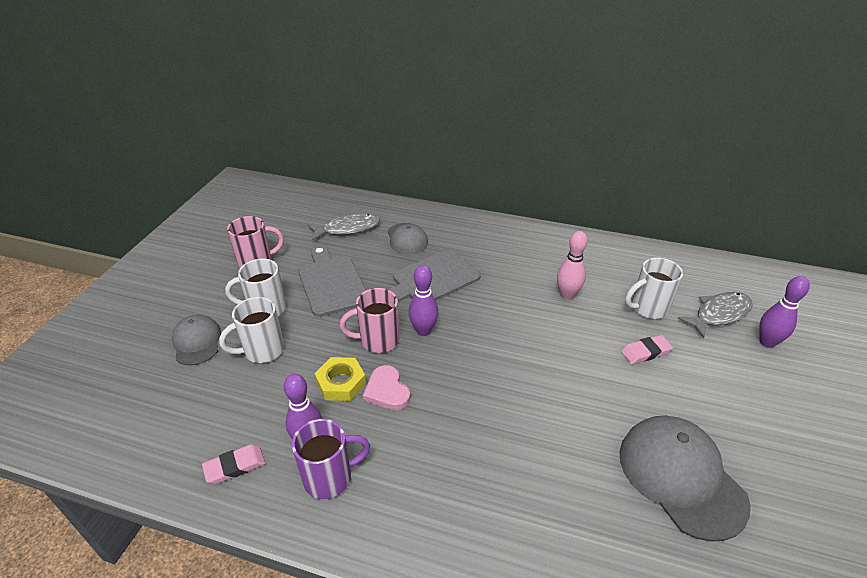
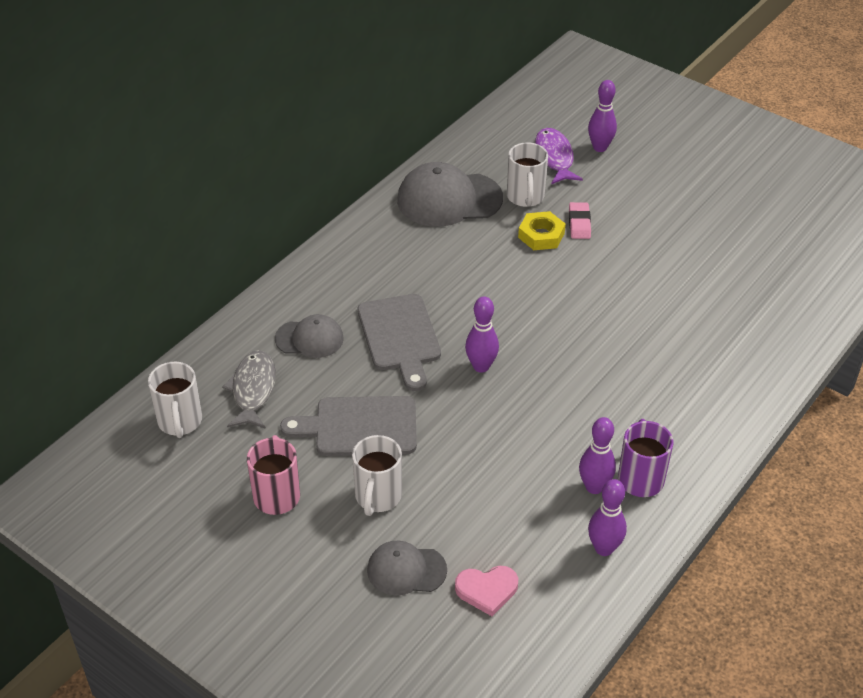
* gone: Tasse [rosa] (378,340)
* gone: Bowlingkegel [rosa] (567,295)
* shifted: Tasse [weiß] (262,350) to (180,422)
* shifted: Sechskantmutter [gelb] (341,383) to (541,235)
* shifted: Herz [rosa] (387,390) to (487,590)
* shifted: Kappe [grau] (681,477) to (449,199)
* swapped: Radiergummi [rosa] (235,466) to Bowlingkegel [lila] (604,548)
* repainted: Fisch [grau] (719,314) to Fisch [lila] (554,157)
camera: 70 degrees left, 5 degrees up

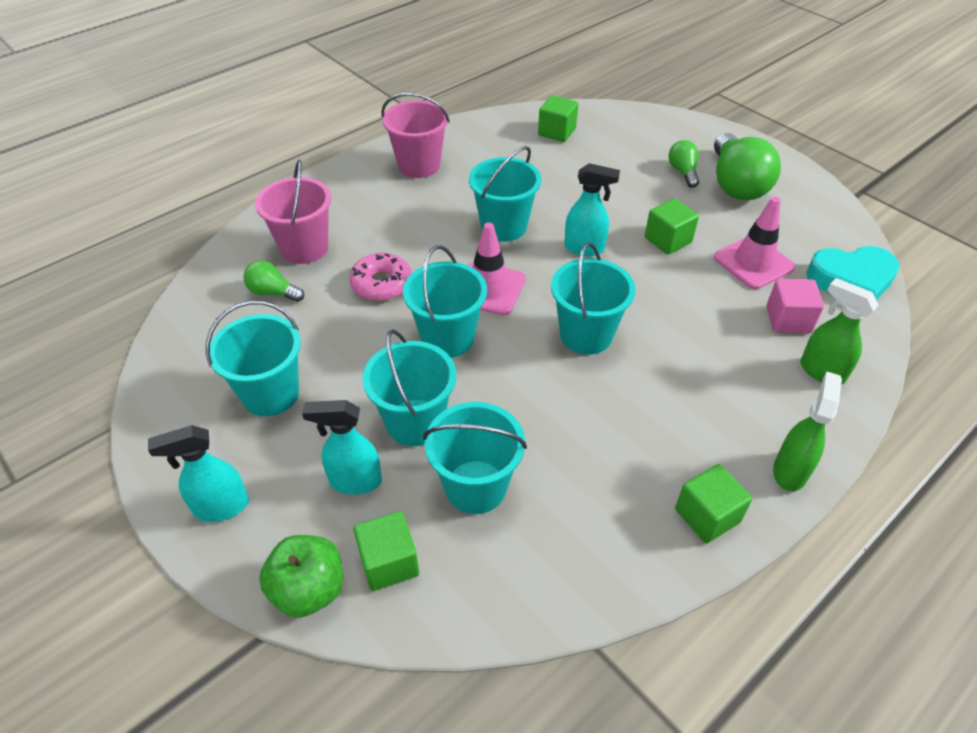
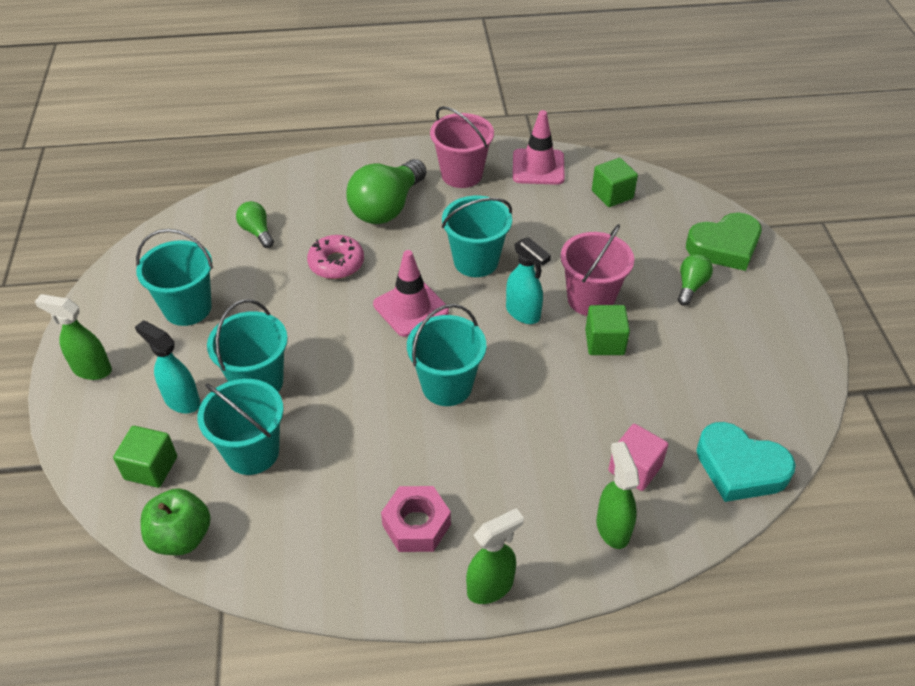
* gone: Eimer [türkis] (447,338)
* gone: Kubus [grün] (707,516)
* new: Sechskantmutter [rosa] (416,525)
* new: Herz [grün] (724,246)
* shifted: Eimer [rosa] (304,248) to (590,299)
* shifted: Apfel [grün] (309,590) to (181,537)
* shifted: Glühbirne [grün] (736,184) to (387,207)
* shifted: Leitkegel [rosa] (753,263) to (538,167)
* repainted: Sprühflasche [türkis] (221,507) to Sprühflasche [grün] (91,369)
camera: 35 degrees right, 0 degrees up

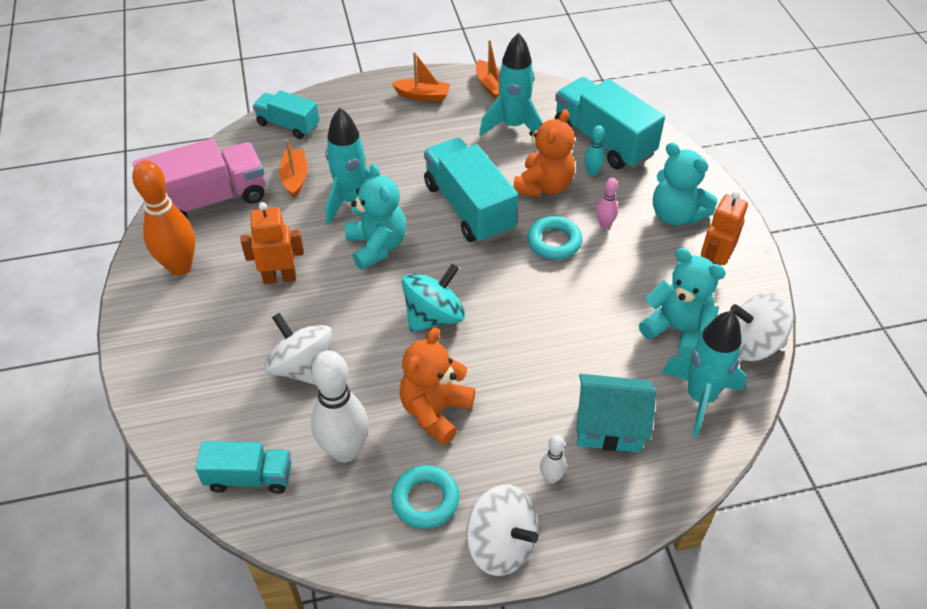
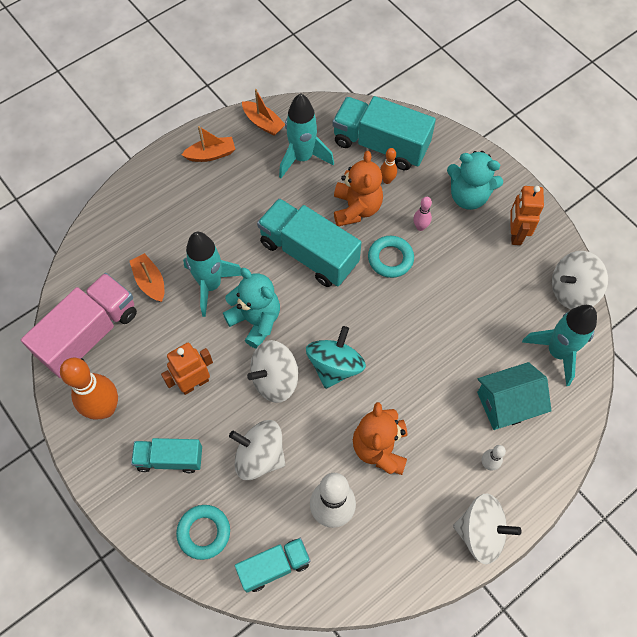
* gone: Teddybär [türkis] (677,330)
* new: Kreisel [weiß] (275,379)
* shifted: Lastwagen [türkis] (288,125) to (170,459)
* shifted: Ring [türkis] (425,500) to (204,532)
* repainted: Bowlingkegel [türkis] (592,172) to Bowlingkegel [orange] (387,180)
camera: 25 degrees left, 15 degrees up

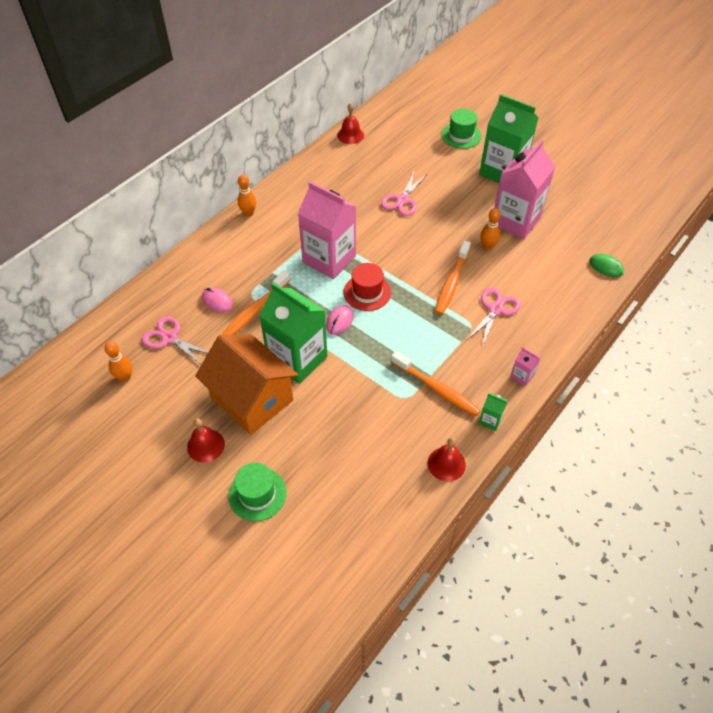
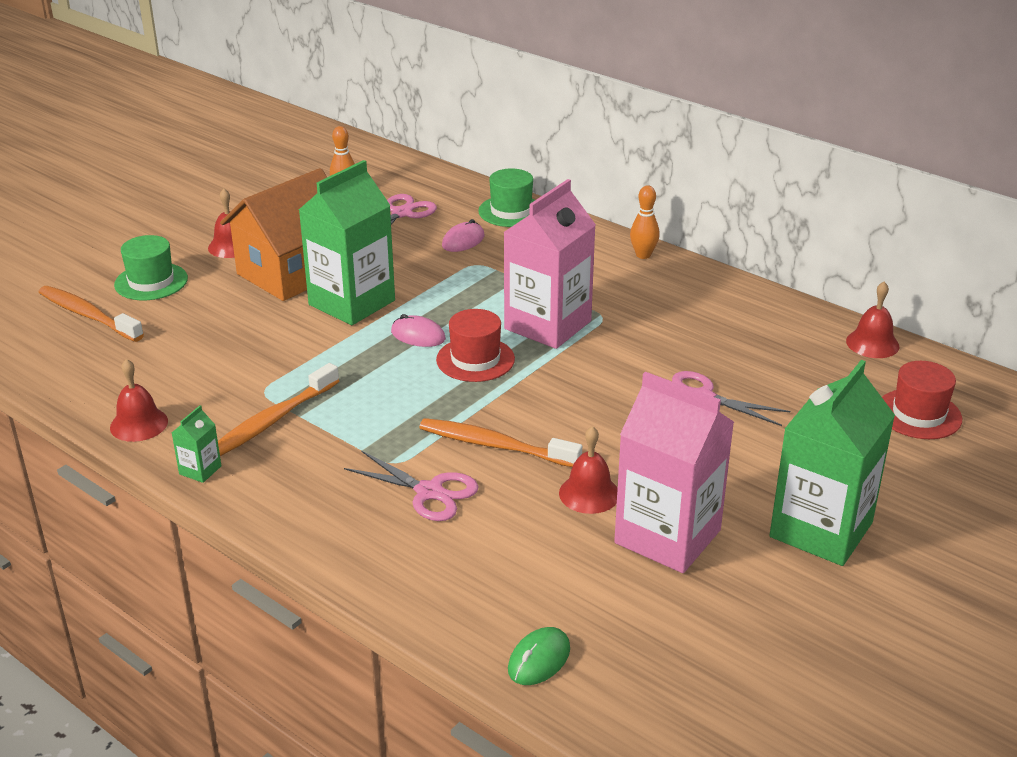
* gone: Getränkekarton [rosa] (522,376)
* new: Hut [rot] (918,414)
* shifted: Zahnbürste [orange] (255,310) to (88,315)
* shifted: Hut [grün] (461,135) to (511,211)
* swapped: Bowlingkegel [orange] (487,246) to Glocke [rot] (589,493)
camera: 90 degrees right, 20 degrees down

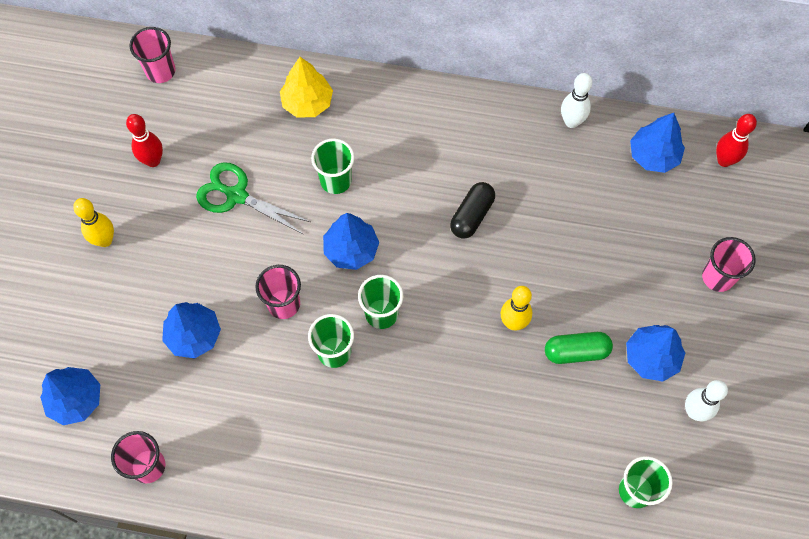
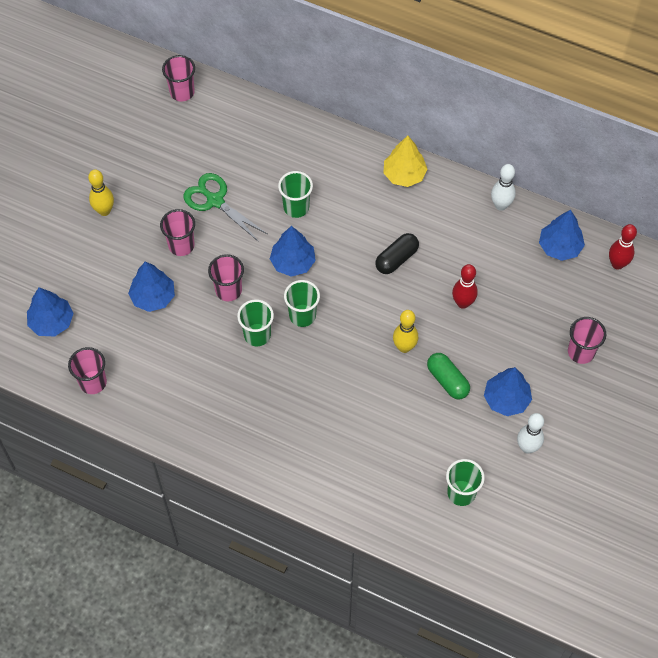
* new: Becher [rosa] (181,245)
* shifted: Bowlingkegel [rot] (153,160) to (463,303)
* shifted: Baum [gelb] (307,103) to (404,175)
* rotated: Kapsel [grün] (576,352) = (447,380) 45 degrees clockwise
camera: 15 degrees right, 5 degrees down

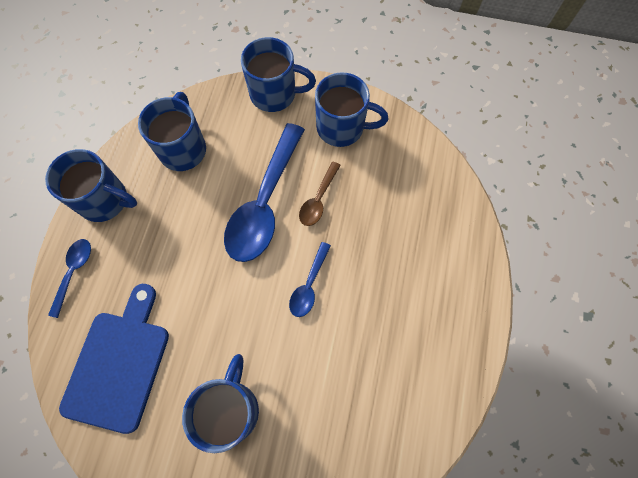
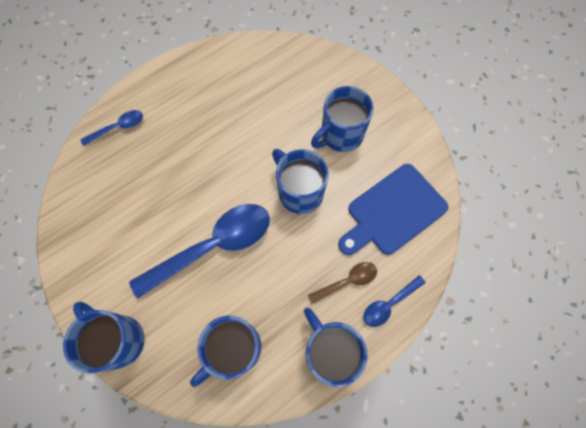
* shifted: Löffel [blau] (309,285) to (118,128)
* shifted: Löffel [braun] (318,199) to (347,281)
* shifted: Tasse [blau] (342,128) to (299,192)
camera: 140 degrees left, 0 degrees up

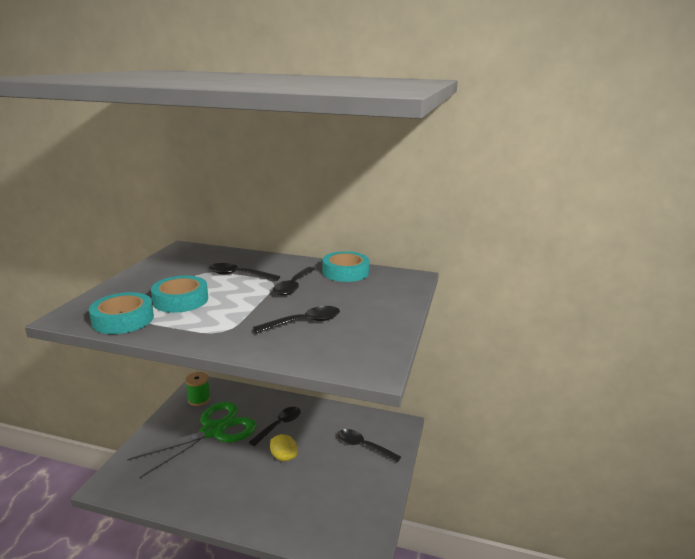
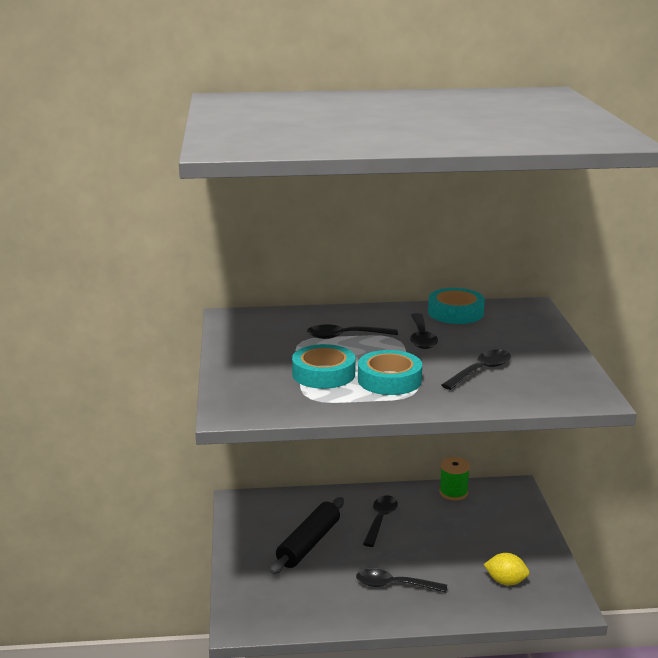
* shifted: Klebeband [türkis] (123,319) to (389,380)
* shifted: Garnrolle [grün] (199,399) to (453,493)
* shifted: Zitrone [gelb] (283,457) to (506,581)
* shifted: Löffel [schwarz] (363,446) to (394,585)
* swapped: Schere [grün] (213,431) to Nudelholz [schwarz] (308,543)
camera: 20 degrees left, 0 degrees up

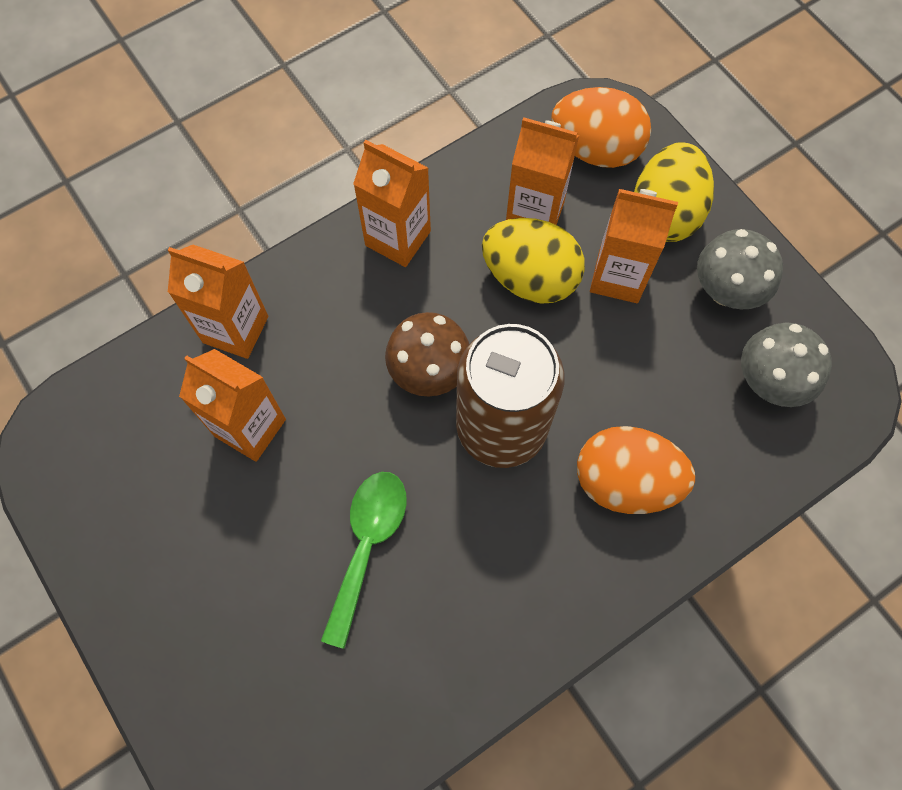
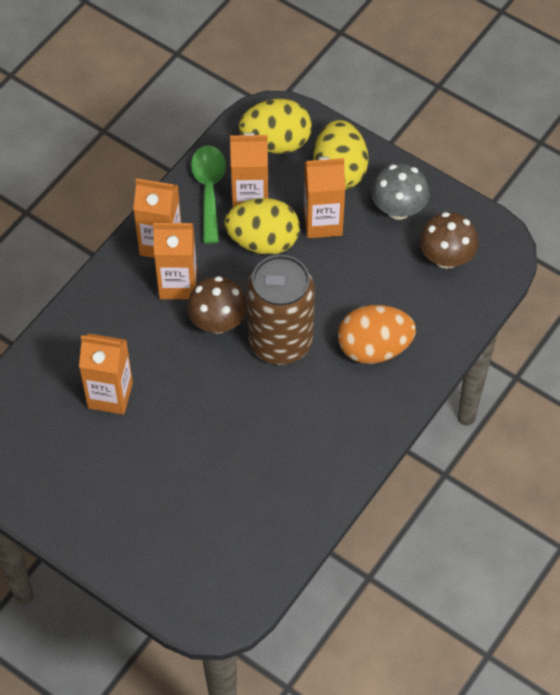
* shifted: Getränkekarton [orange] (235,329) to (178,284)
* shifted: Löffel [grün] (367,544) to (209,189)
* repainted: Ei [orange] (595,149) to Ei [gelb] (276,142)
* repainted: Pilz [grau] (769,381) to Pilz [braun] (446,258)
camera: 20 degrees left, 10 degrees down

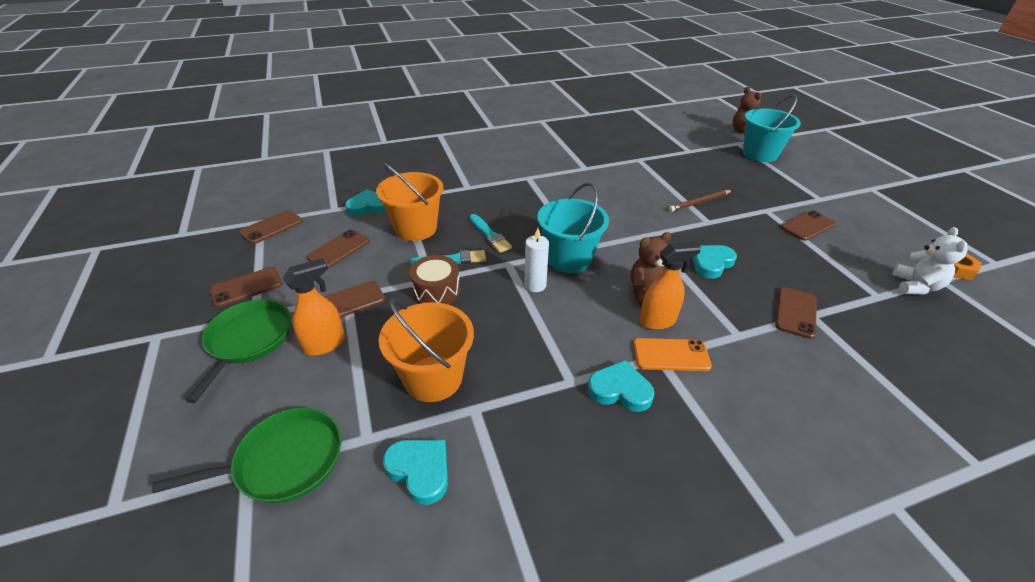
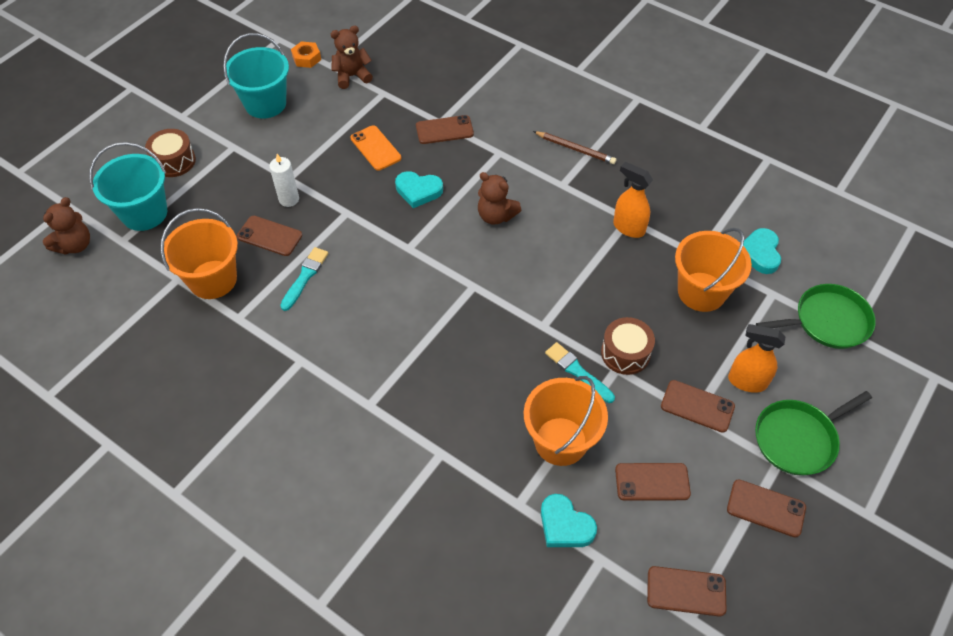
* gone: Herz [türkis] (620,390)
* new: Trommel [braun] (174,161)
* new: Eimer [orange] (213,279)
* shifted: Pinsel [türkis] (489,235) to (305,277)
* shifted: Kerze [weiß] (535,285) to (289,199)
* shifted: Eimer [türkis] (569,259) to (265,104)
* shifted: Handy [orange] (671,355) to (375,148)
* shifted: Sprühflasche [orange] (658,321) to (628,227)
* shifted: Bleistift [braun] (699,202) to (575,149)
* shifted: Handy [braun] (807,226) to (269,236)
* repainted: Teddybär [weiß] (915,286) to Teddybär [braun] (352,76)
* rotated: Pfanne [grün] (284,461) = (827,321) 135 degrees clockwise
camera: 125 degrees left, 15 degrees up

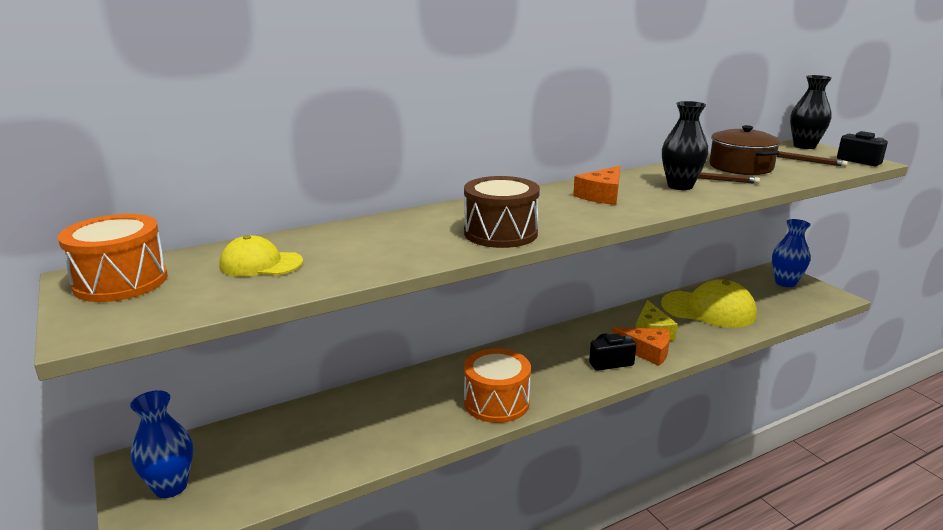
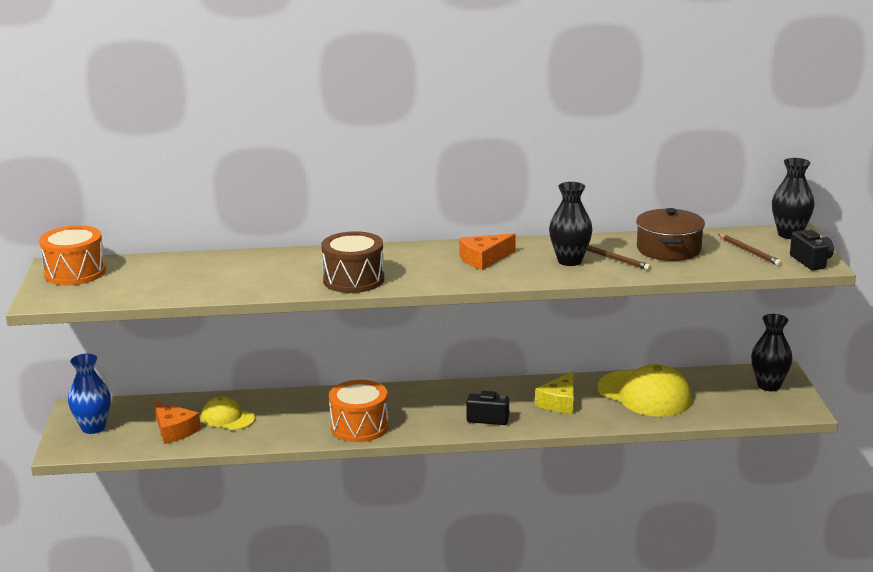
* shifted: Kappe [gelb] (261,264) to (227,418)
* shifted: Käse [orange] (647,351) to (174,430)
* repainted: Vase [blau] (785,283) to Vase [schwarz] (769,386)
camera: 25 degrees right, 0 degrees up

